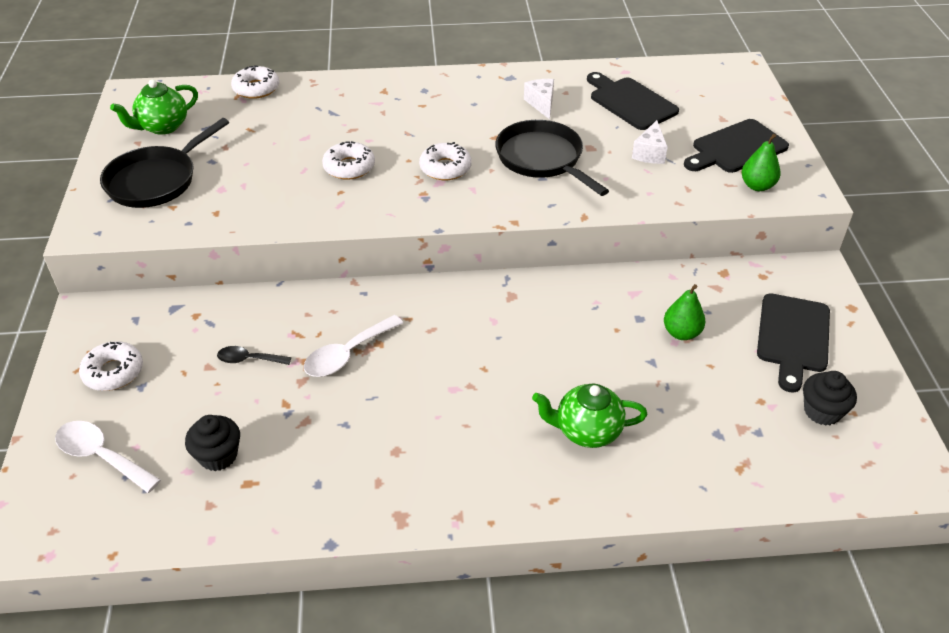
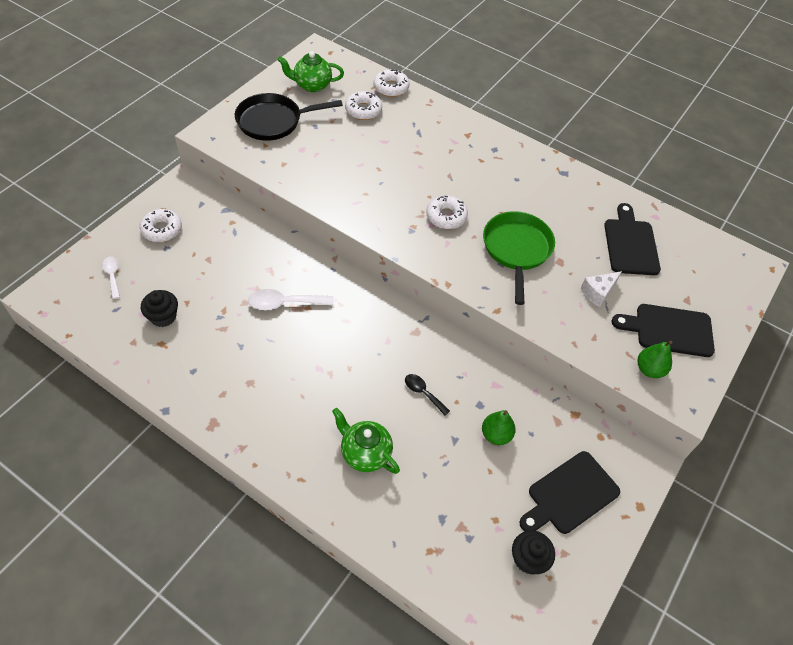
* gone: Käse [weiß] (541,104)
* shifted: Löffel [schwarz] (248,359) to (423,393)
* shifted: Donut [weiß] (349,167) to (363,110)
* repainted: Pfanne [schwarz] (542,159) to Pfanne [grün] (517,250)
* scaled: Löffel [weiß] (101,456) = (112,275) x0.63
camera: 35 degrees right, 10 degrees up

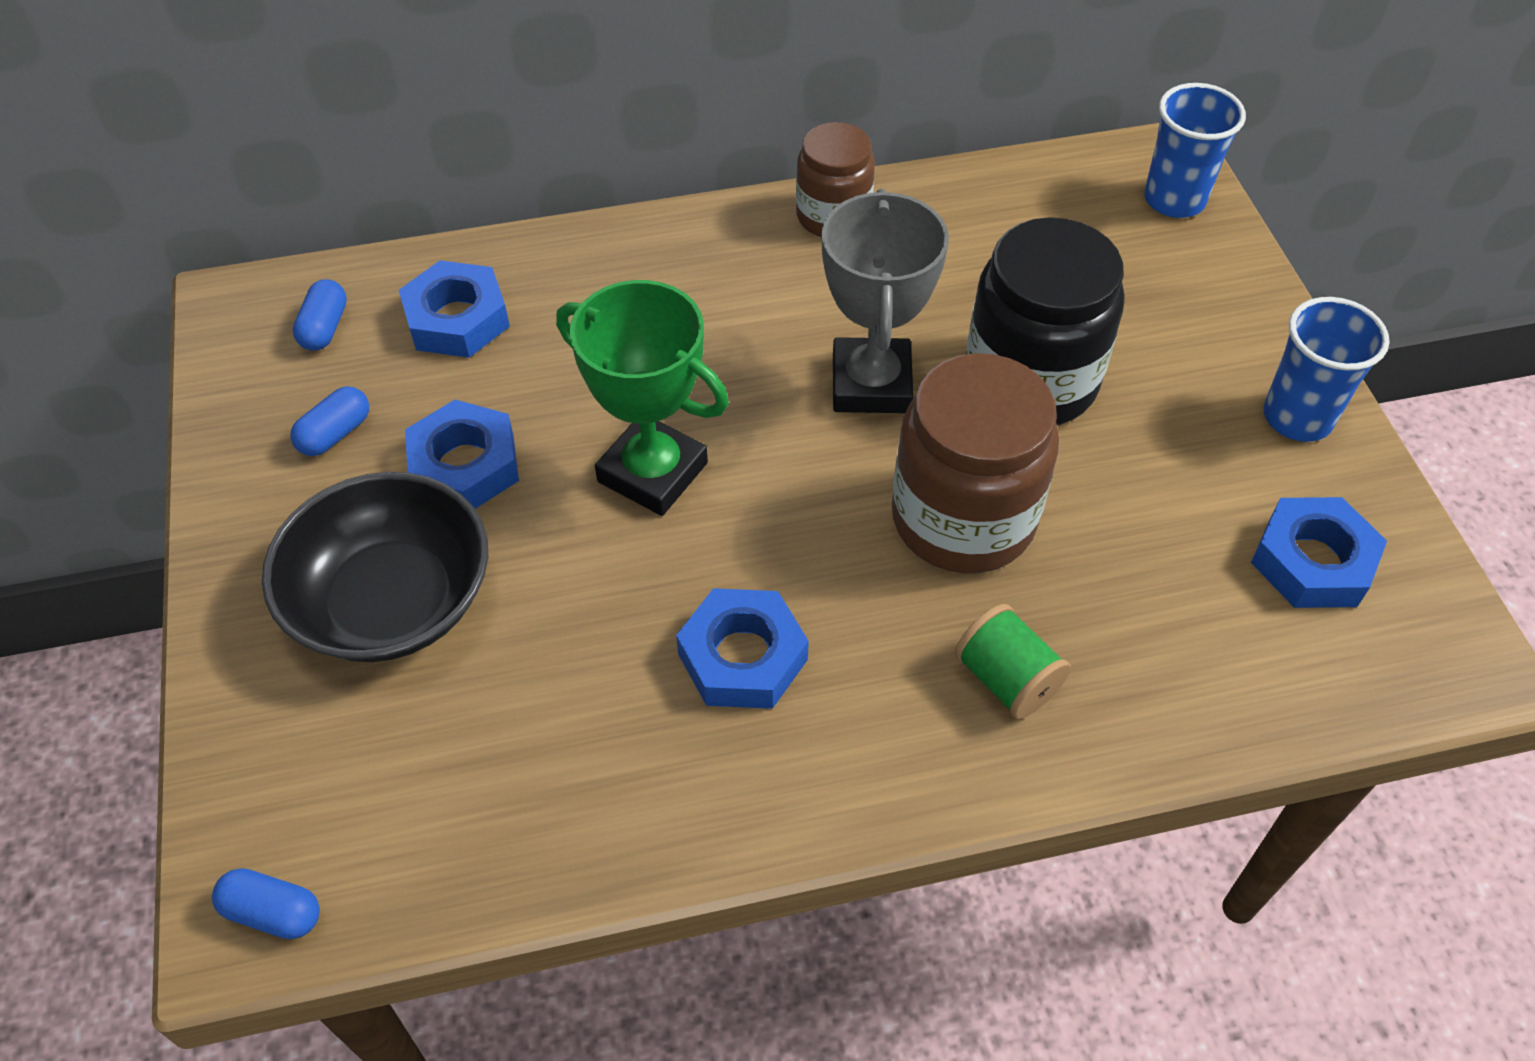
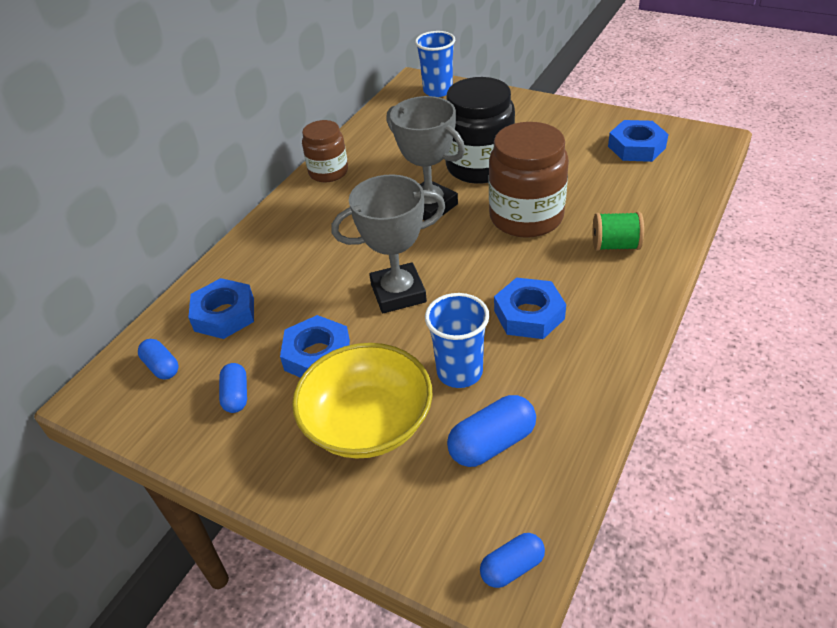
* new: Kapsel [blau] (492,443)
* shifted: Becher [blau] (1297,417) to (459,372)
* repainted: Schüssel [schwarz] (392,600) to Schüssel [gelb] (367,423)
* repainted: Pokal [grün] (652,472) to Pokal [grau] (398,293)
camera: 45 degrees left, 10 degrees down

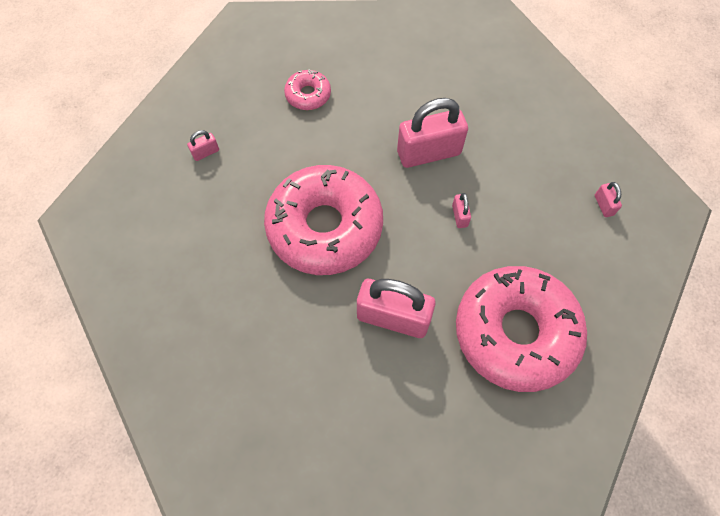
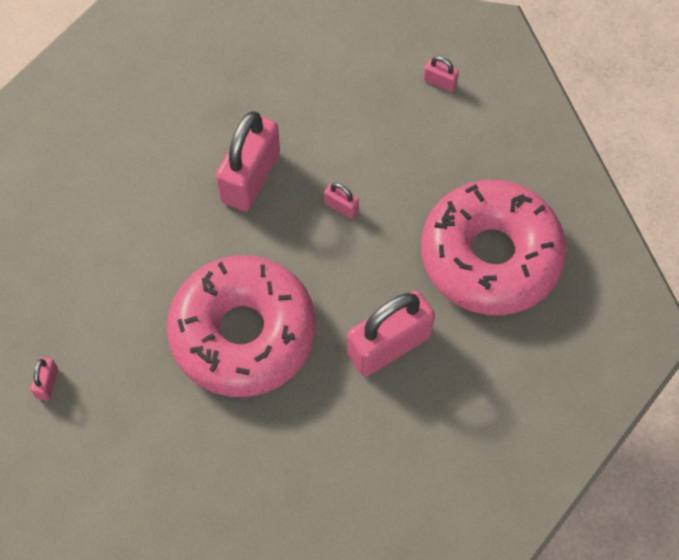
* gone: Donut [rosa] (308,95)
camera: 50 degrees left, 0 degrees up

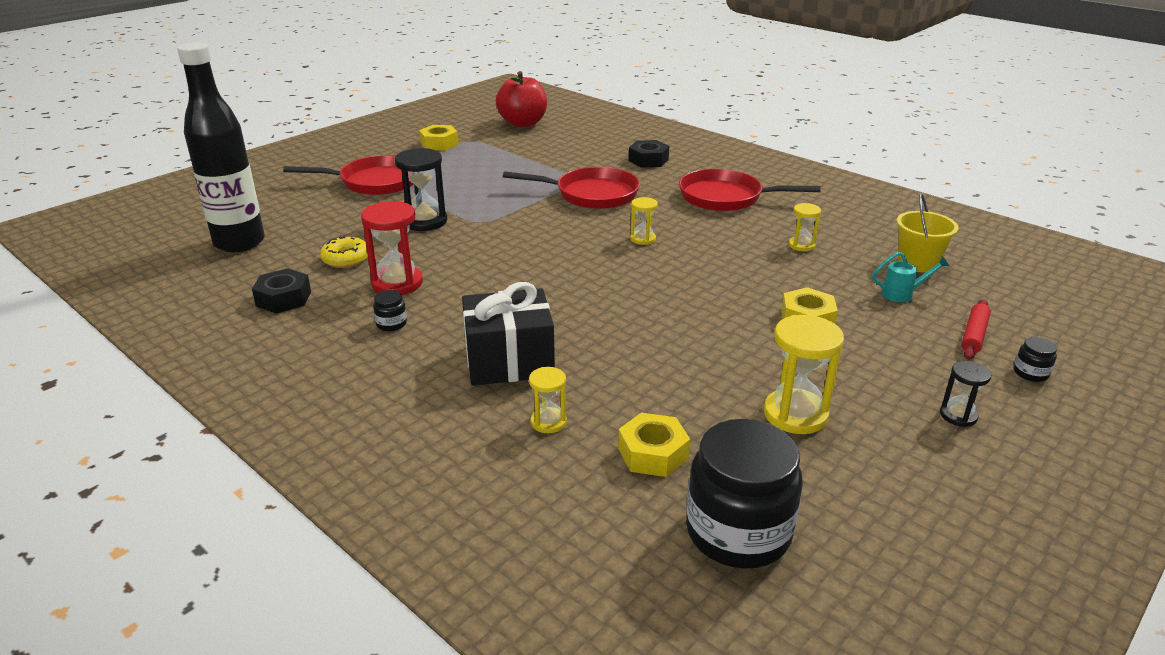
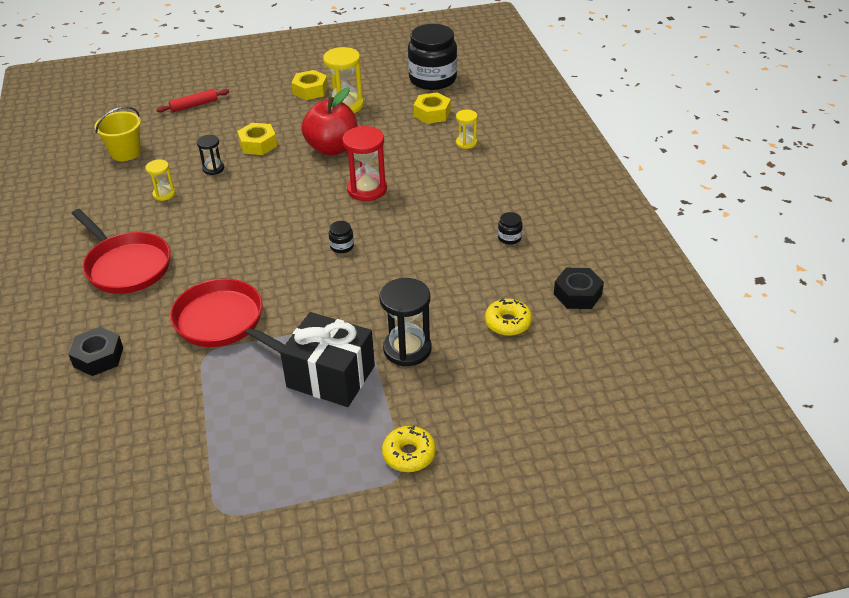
* gone: Flasche [schwarz] (239,243)
* gone: Sanduhr [gelb] (643,239)
* gone: Gießkanne [türkis] (903,294)
* shifted: Sanduhr [rot] (397,283) to (367,189)
* shifted: Sechskantmutter [gelb] (439,144) to (310,90)
* shifted: Geschenk [schwarz] (509,361) to (331,376)
* shifted: Apfel [rot] (523,123) to (332,148)
* shifted: Sanduhr [schwarz] (958,415) to (213,169)
* shifted: Einmachglas [schwarz] (1030,373) to (342,246)
* swapped: Pfanne [rot] (375,182) to Donut [gelb] (409,454)
camera: 145 degrees left, 10 degrees up

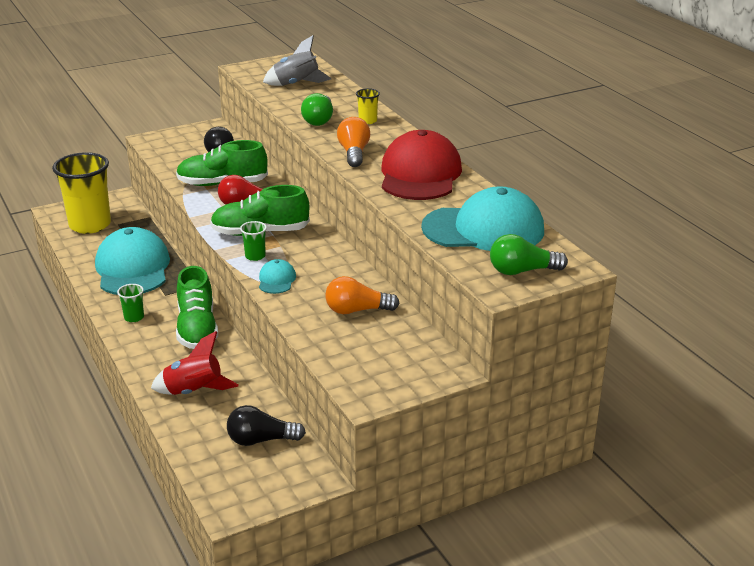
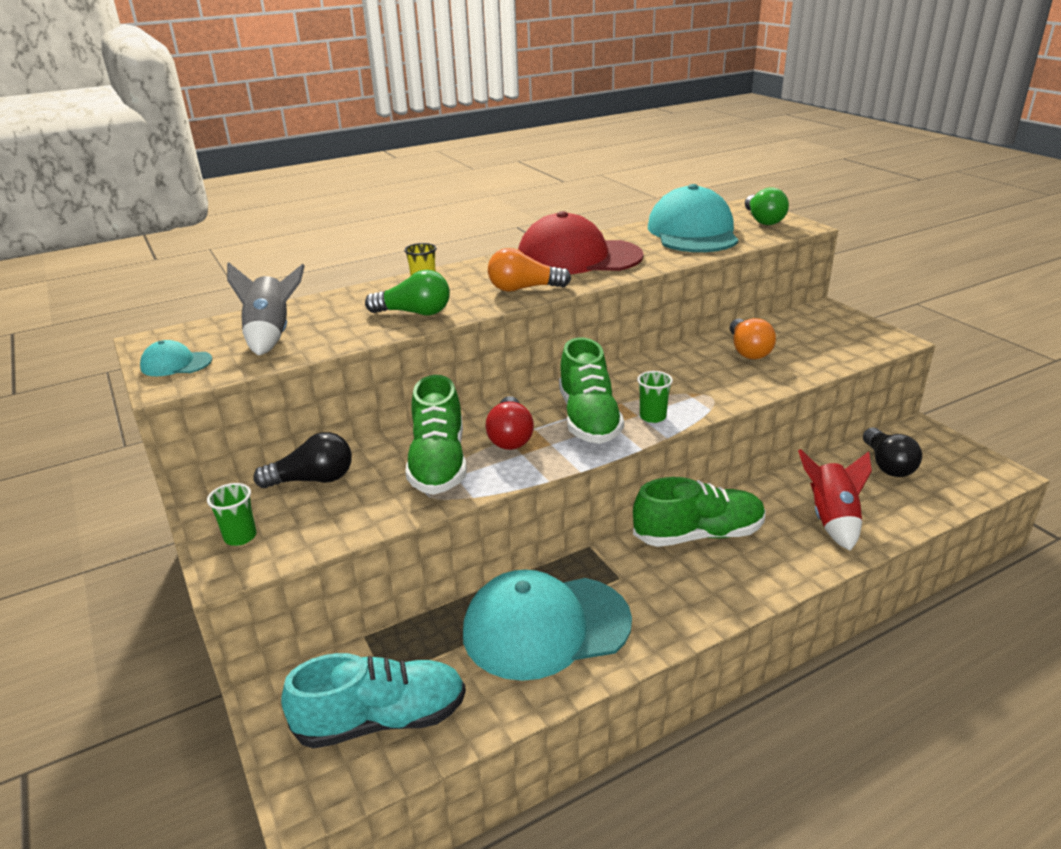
* shifted: Becher [grün] (134,317) to (240,537)
* shifted: Kappe [türkis] (276,280) to (176,364)
* swapped: Becher [gelb] (90,225) to Schuh [türkis] (382,720)
camera: 90 degrees left, 0 degrees up

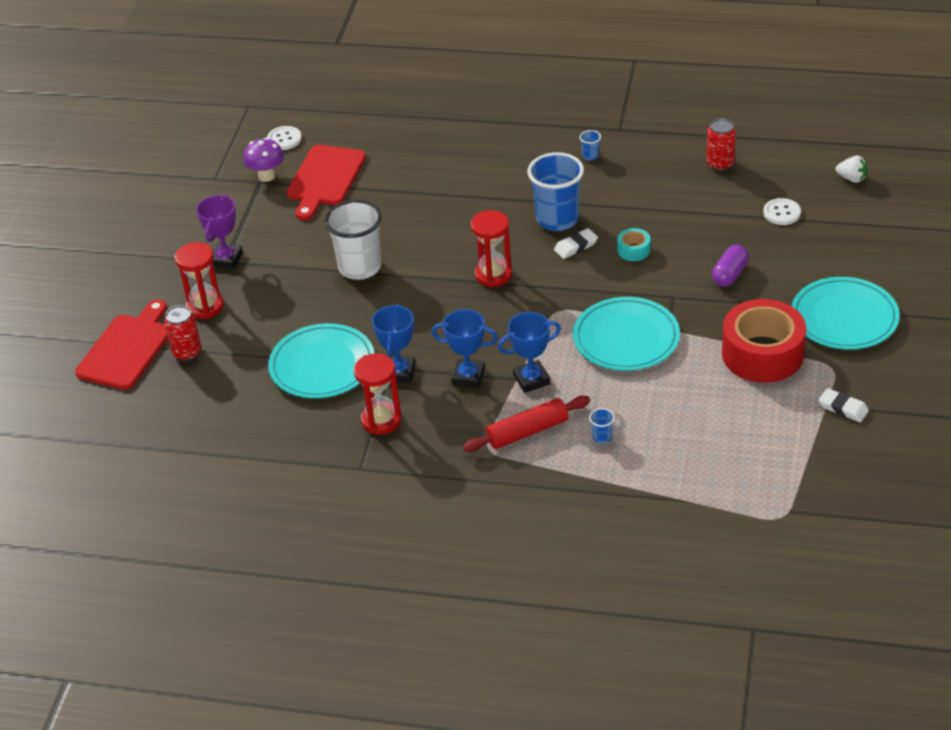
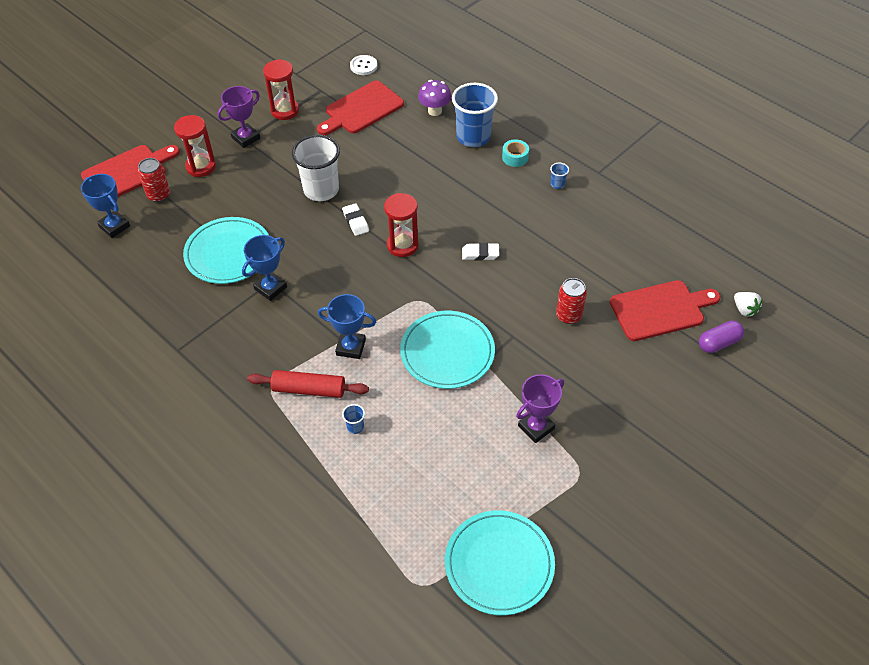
* shifted: Pilz [lila] (267,176) to (434,111)
* shifted: Sanduhr [rot] (381,420) to (285,111)
* shifted: Pokal [blau] (468,376) to (114,226)
* shifted: Becher [blau] (557,219) to (473,137)
* shifted: Klebeband [türkis] (633,250) to (515,157)
* shifted: Dose [rot] (720,164) to (568,315)
* shifted: Kapsel [lila] (730,274) to (718,343)
* shifted: Teller [türkis] (844,318) to (499,564)
* shifted: Radiergummi [weiß] (843,408) to (356,221)
* swapped: Klebeband [rot] (762,354) to Pokal [lila] (536,427)
* swapped: Knopf [weiß] (782,213) to Schneidebrett [rot] (660,310)
camera: 30 degrees right, 10 degrees up

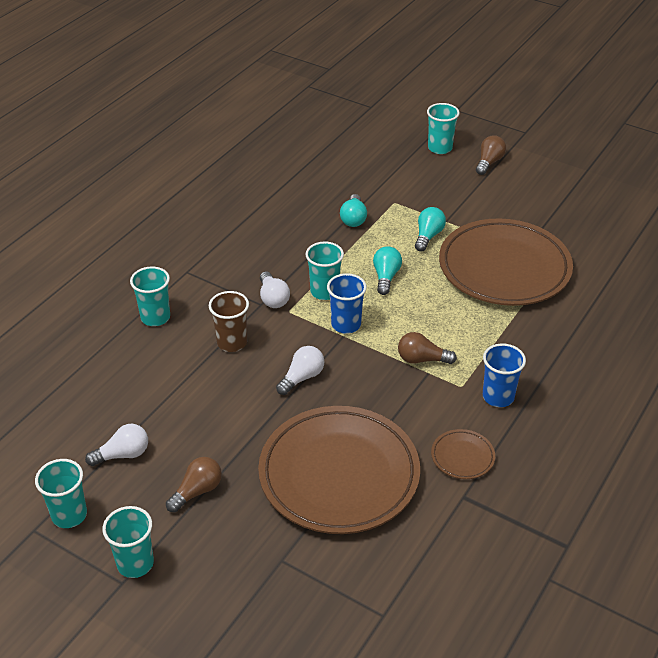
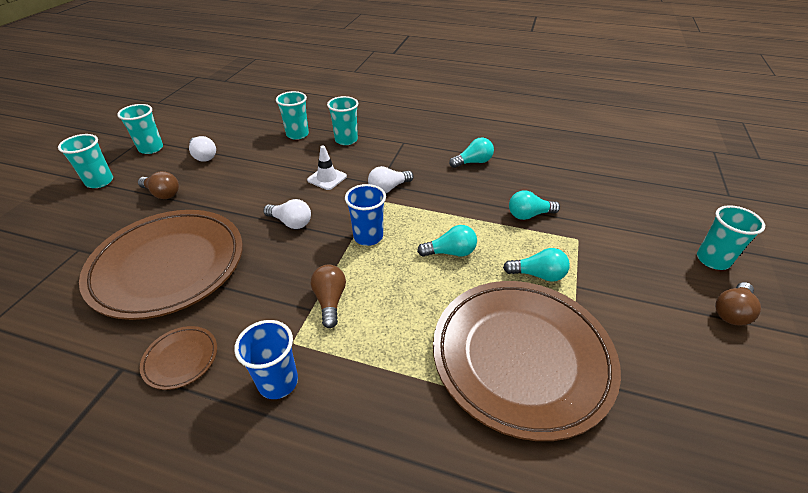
* new: Glühbirne [türkis] (473,162)
* shifted: Becher [türkis] (324,292) to (297,134)
* swapped: Becher [braun] (232,343) to Leitkegel [weiß] (327,178)
* rotated: Glühbirne [braun] (489,162) = (731,311) 120 degrees clockwise
camera: 75 degrees right, 0 degrees up

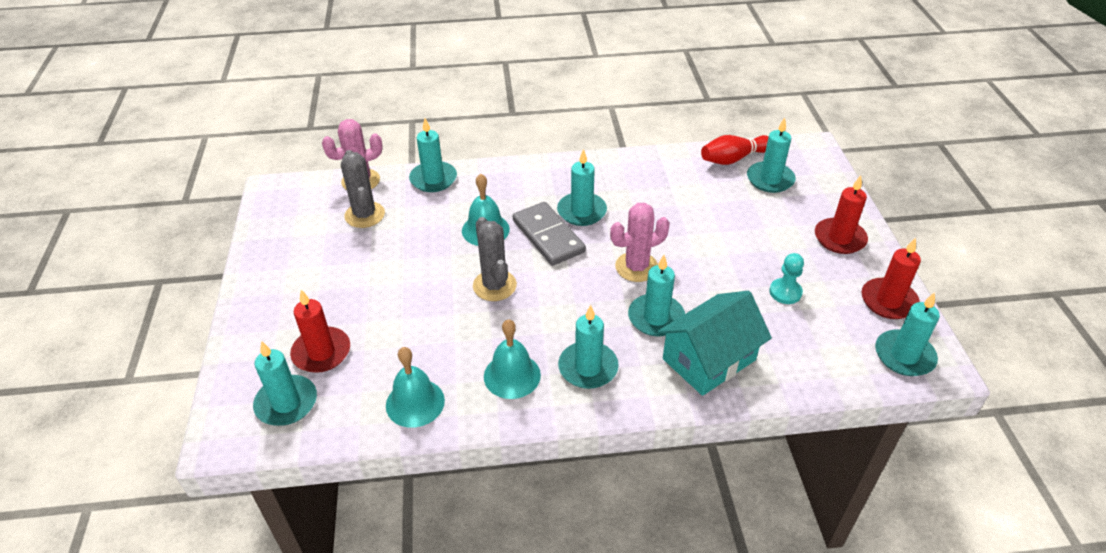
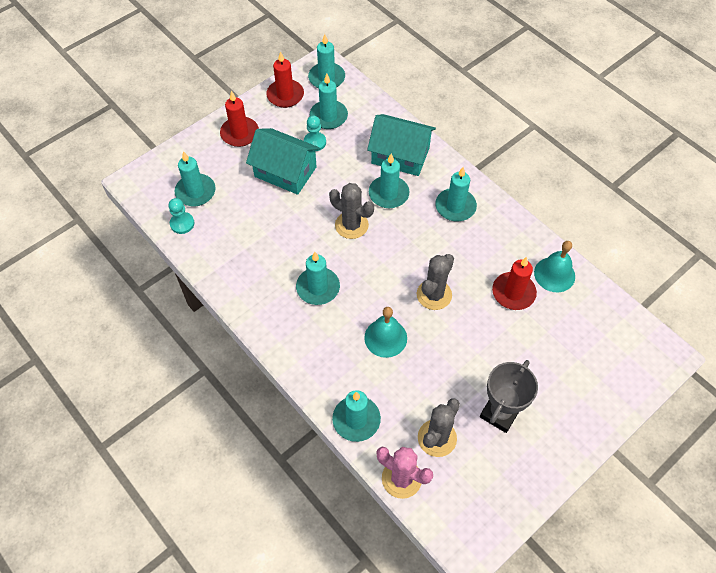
* gone: Glocke [türkis] (512,375)
* gone: Dominostein [grau] (548,236)
* new: Haus [türkis] (285,172)
* new: Pokal [grau] (499,413)
* shifted: Kerze [türkis] (286,403) to (328,116)
* shifted: Kerze [rot] (321,352) to (513,292)
* swapped: Bowlingkegel [rot] (733,159) to Bauer [türkis] (182,223)
* repainted: Kaktus [rosa] (636,267) to Kaktus [grau] (351,225)
camera: 125 degrees left, 15 degrees up

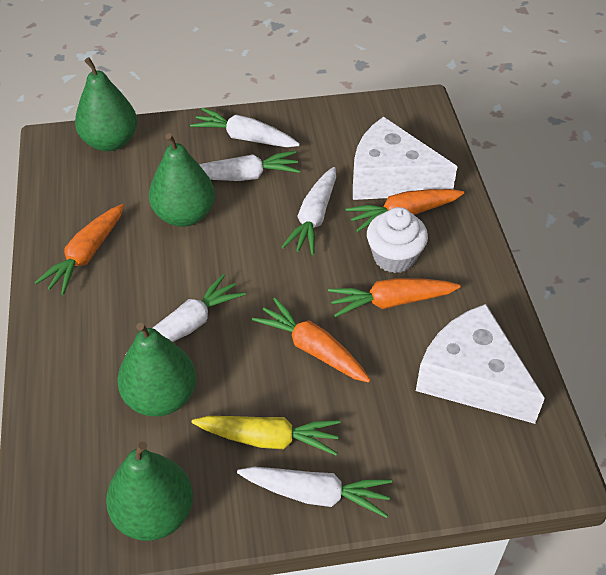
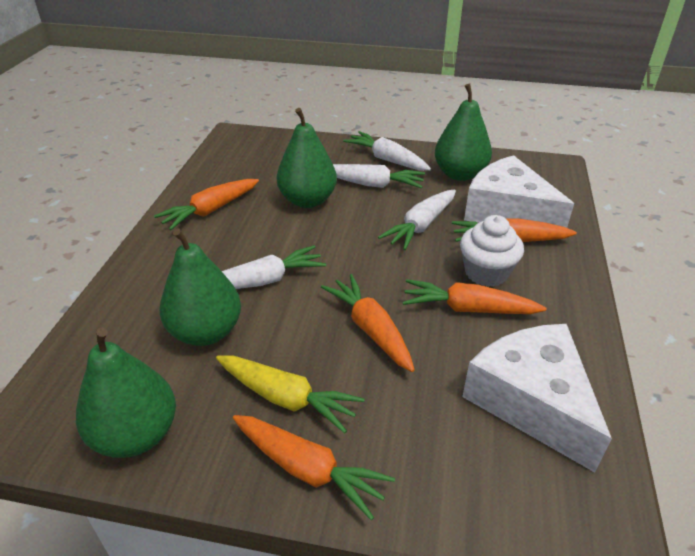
* shifted: Birne [grün] (110,142) to (460,174)
* repainted: Karotte [weiß] (316,494) to Karotte [orange] (308,469)
camera: 20 degrees right, 10 degrees down

